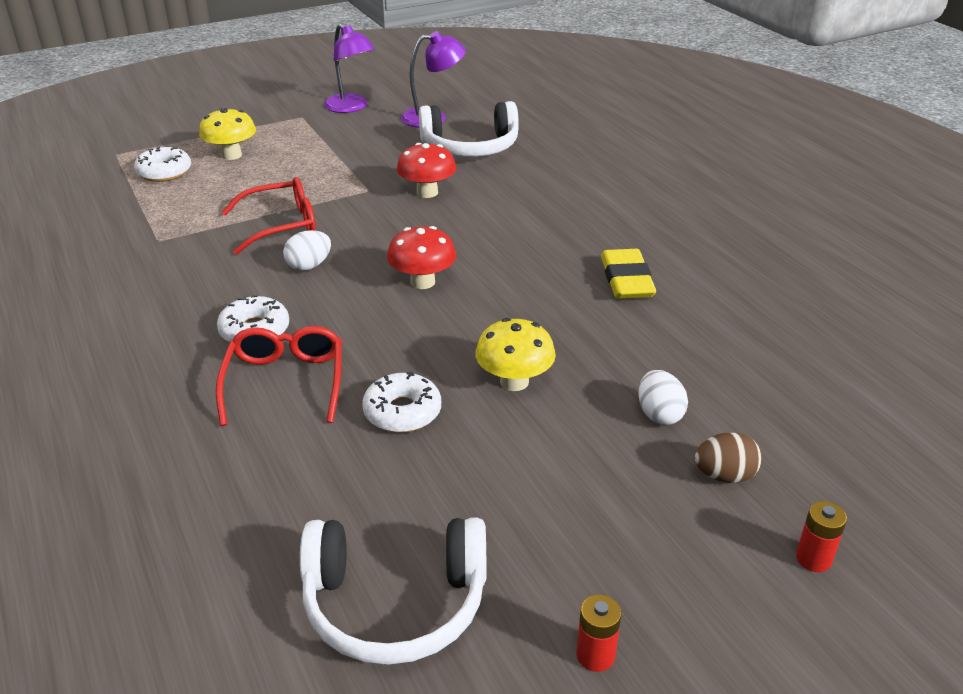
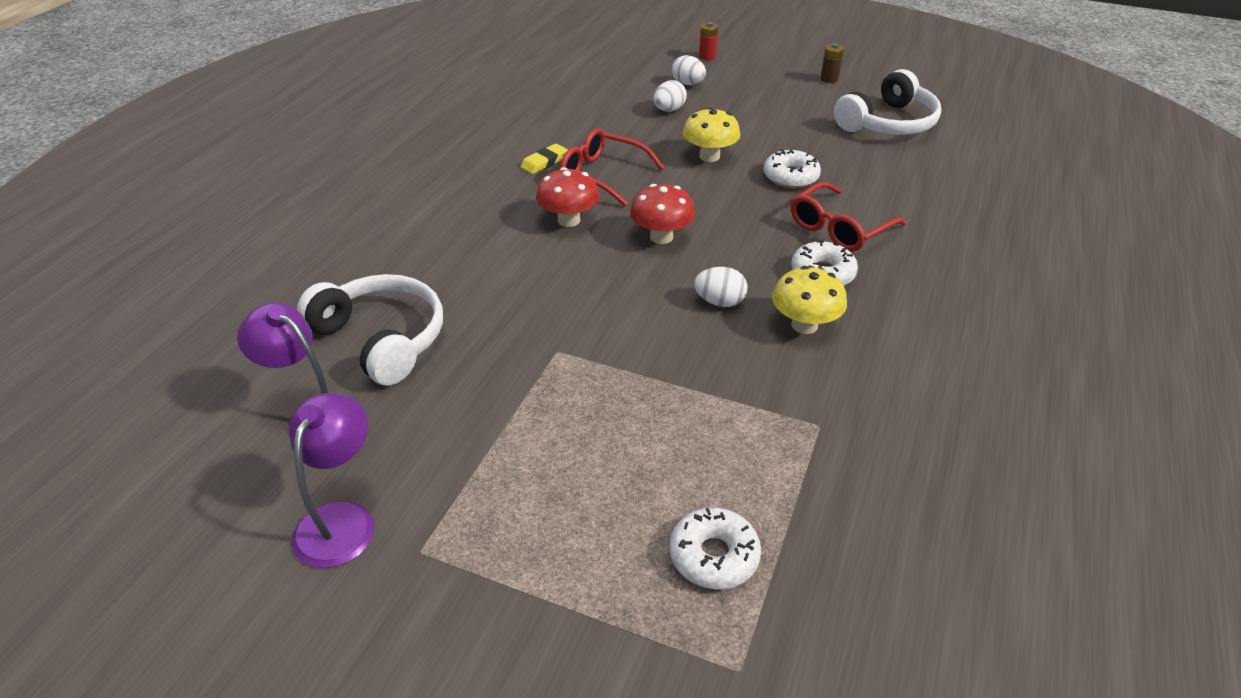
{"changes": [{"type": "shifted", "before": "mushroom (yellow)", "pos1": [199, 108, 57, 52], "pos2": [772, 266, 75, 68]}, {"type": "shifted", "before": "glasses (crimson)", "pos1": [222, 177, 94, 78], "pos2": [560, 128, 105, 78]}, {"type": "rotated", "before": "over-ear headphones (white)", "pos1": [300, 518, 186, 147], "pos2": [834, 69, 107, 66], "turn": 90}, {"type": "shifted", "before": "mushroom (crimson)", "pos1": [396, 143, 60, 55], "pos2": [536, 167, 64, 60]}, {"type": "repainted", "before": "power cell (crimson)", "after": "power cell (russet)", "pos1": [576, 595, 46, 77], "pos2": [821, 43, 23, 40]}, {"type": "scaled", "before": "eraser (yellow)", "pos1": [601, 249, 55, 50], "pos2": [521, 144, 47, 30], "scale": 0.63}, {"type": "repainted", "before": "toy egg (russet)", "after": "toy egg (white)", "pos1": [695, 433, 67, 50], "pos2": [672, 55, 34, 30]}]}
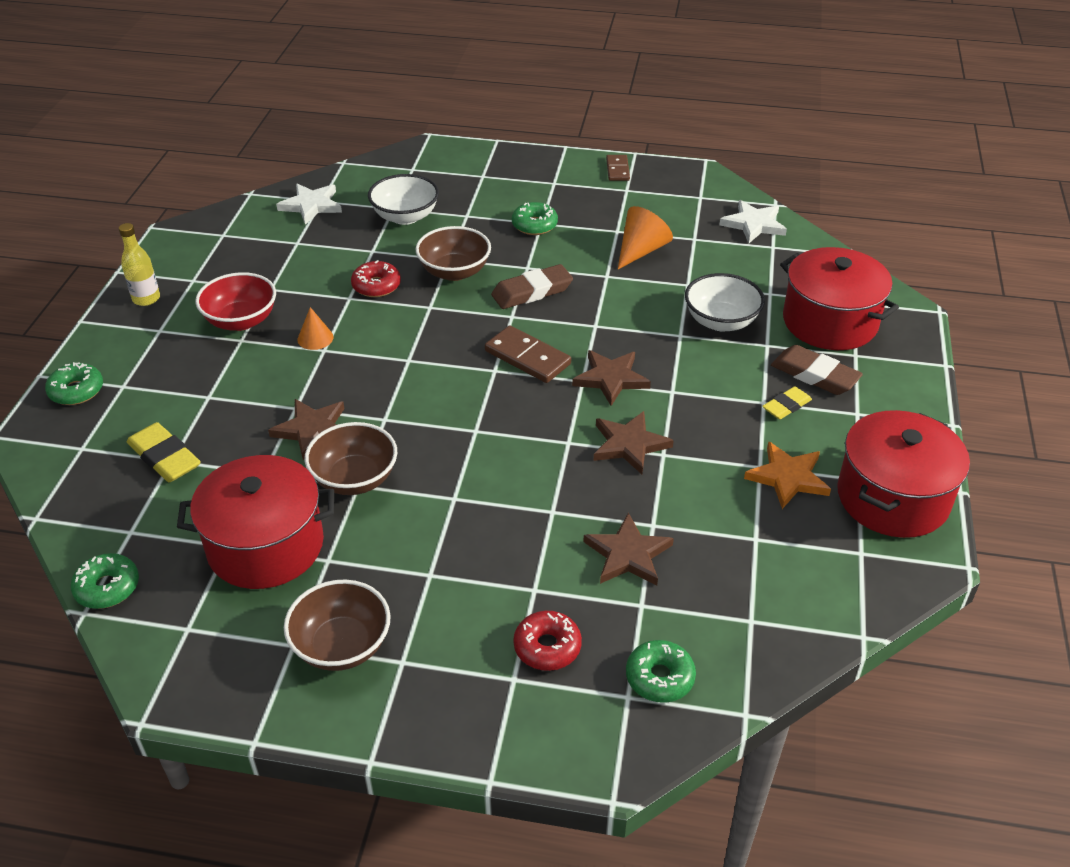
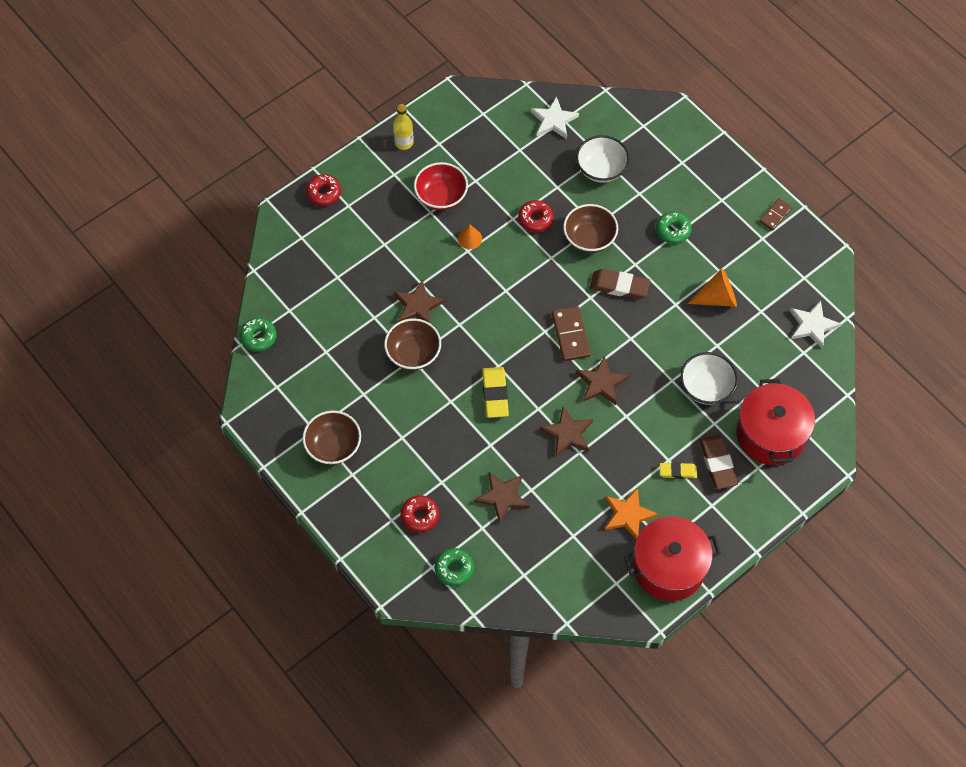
{"changes": [{"type": "repainted", "before": "doughnut (leaf-green)", "after": "doughnut (crimson)", "pos1": [45, 362, 58, 43], "pos2": [306, 174, 35, 32]}, {"type": "shifted", "before": "eraser (yellow)", "pos1": [127, 422, 74, 60], "pos2": [482, 367, 27, 51]}, {"type": "gone", "before": "cooking pot (crimson)", "pos1": [177, 455, 157, 134]}]}
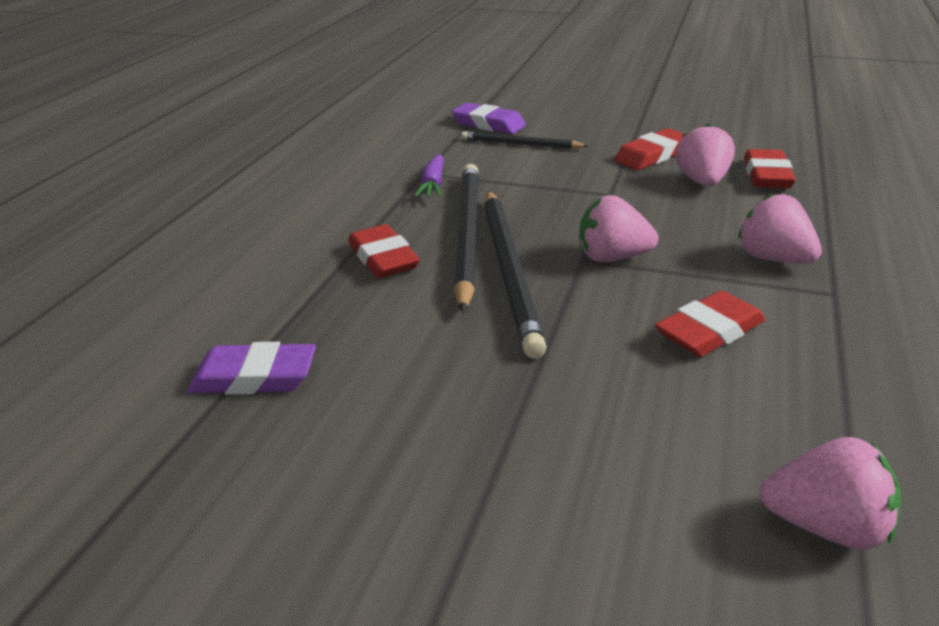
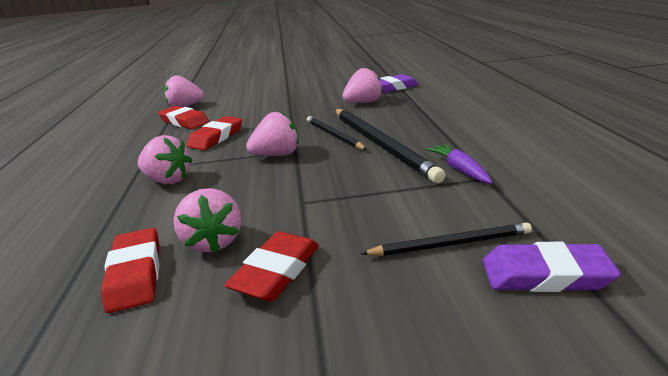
{"changes": [{"type": "shifted", "before": "eraser (crimson)", "pos1": [348, 224, 72, 54], "pos2": [158, 106, 51, 23]}, {"type": "scaled", "before": "lead pencil (black)", "pos1": [484, 190, 63, 169], "pos2": [307, 116, 60, 34], "scale": 0.56}, {"type": "new", "after": "berry (rose-pink)", "pos2": [342, 68, 41, 35]}]}
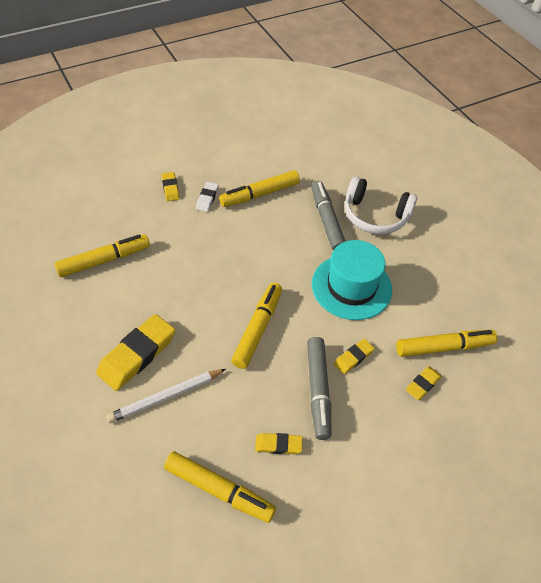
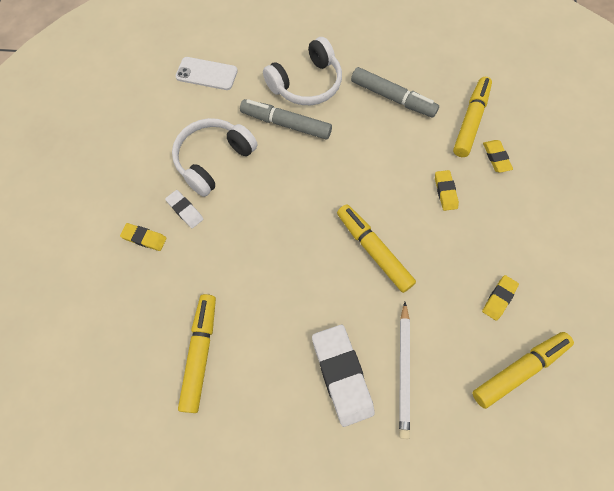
{"changes": [{"type": "repainted", "before": "eraser (yellow)", "after": "eraser (white)", "pos1": [96, 314, 79, 77], "pos2": [312, 325, 63, 102]}, {"type": "swapped", "before": "marker (yellow)", "after": "over-ear headphones (white)", "pos1": [219, 170, 81, 37], "pos2": [172, 118, 86, 79]}, {"type": "shifted", "before": "marker (ash-grey)", "pos1": [307, 337, 24, 103], "pos2": [351, 67, 88, 50]}, {"type": "gone", "before": "top hat (aqua)", "pos1": [312, 240, 80, 80]}, {"type": "new", "after": "mobile phone (white)", "pos2": [176, 57, 62, 33]}]}
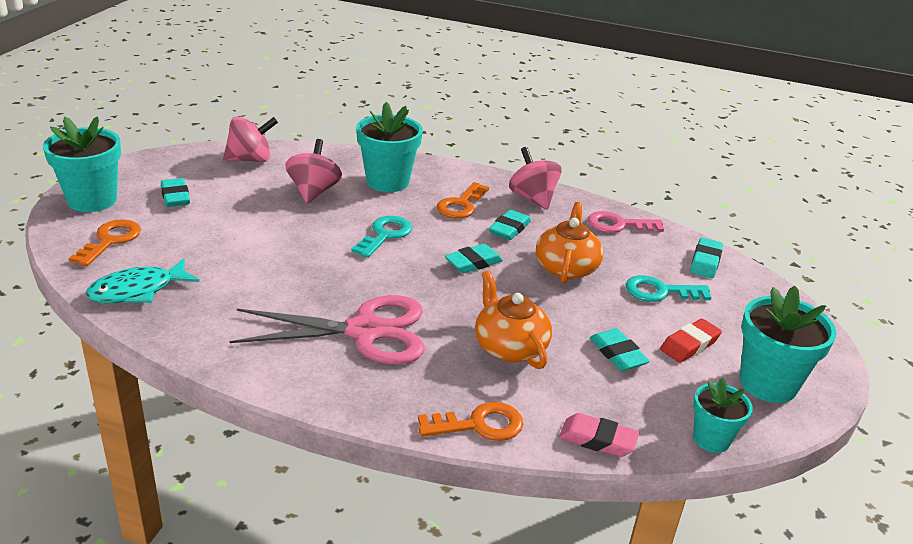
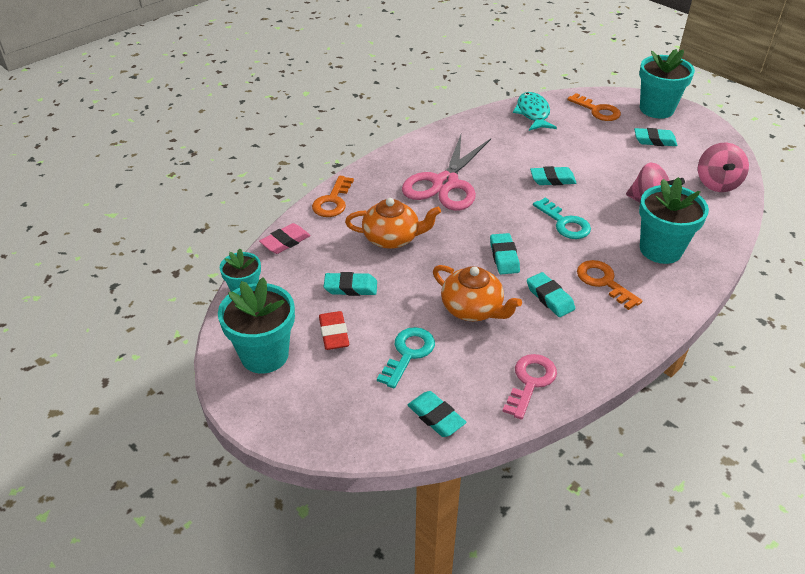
{"changes": [{"type": "gone", "before": "spinning top (rose-pink)", "pos1": [509, 147, 53, 63]}, {"type": "new", "after": "eraser (aqua)", "pos2": [530, 166, 46, 19]}]}
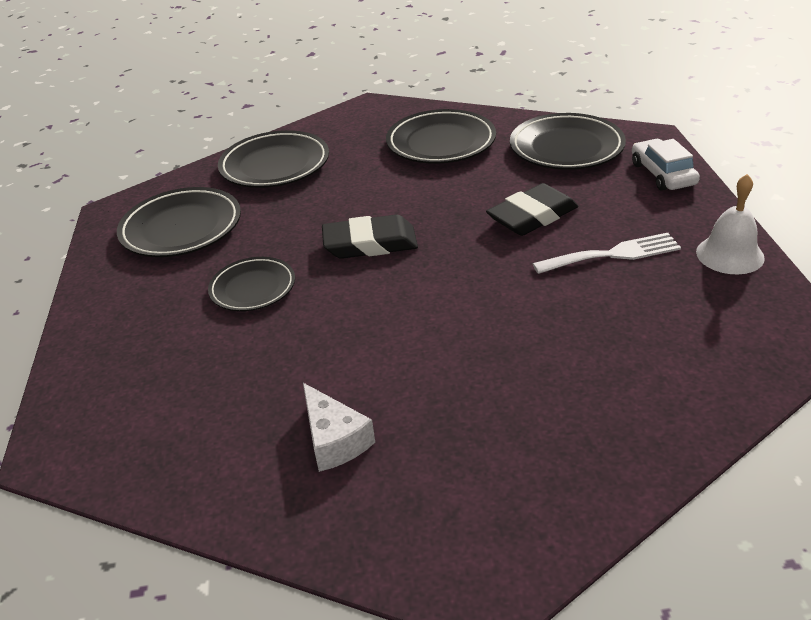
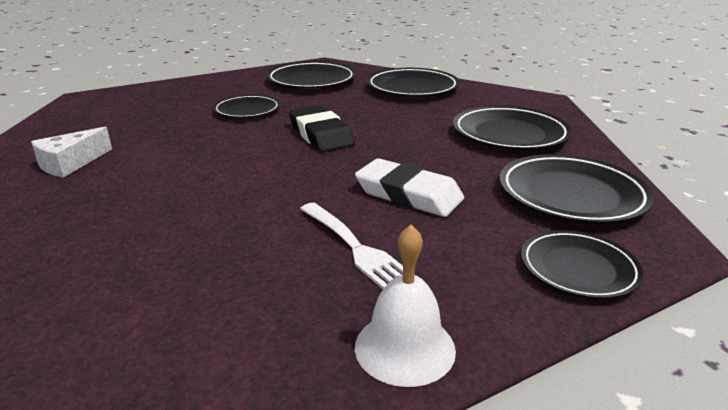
{"changes": [{"type": "repainted", "before": "eraser (black)", "after": "eraser (white)", "pos1": [486, 183, 92, 53], "pos2": [355, 158, 109, 59]}, {"type": "swapped", "before": "toy car (white)", "after": "dinner plate (black)", "pos1": [632, 139, 68, 52], "pos2": [521, 230, 122, 69]}]}
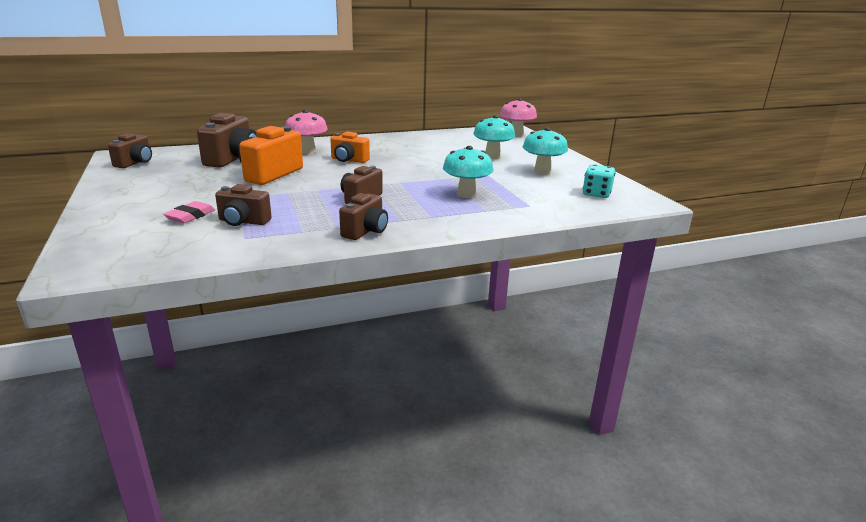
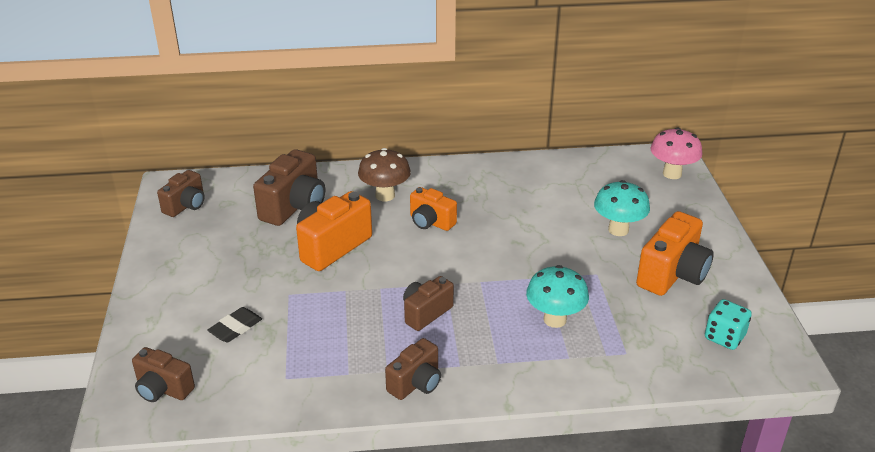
{"changes": [{"type": "repainted", "before": "eraser (rose-pink)", "after": "eraser (black)", "pos1": [163, 201, 52, 22], "pos2": [207, 307, 55, 35]}, {"type": "shifted", "before": "compact camera (russet)", "pos1": [215, 184, 57, 42], "pos2": [132, 347, 63, 55]}, {"type": "repainted", "before": "mushroom (rose-pink)", "after": "mushroom (russet)", "pos1": [286, 110, 42, 44], "pos2": [358, 148, 53, 53]}, {"type": "swapped", "before": "mushroom (aqua)", "after": "compact camera (orange-coloured)", "pos1": [523, 128, 45, 46], "pos2": [636, 211, 78, 85]}]}
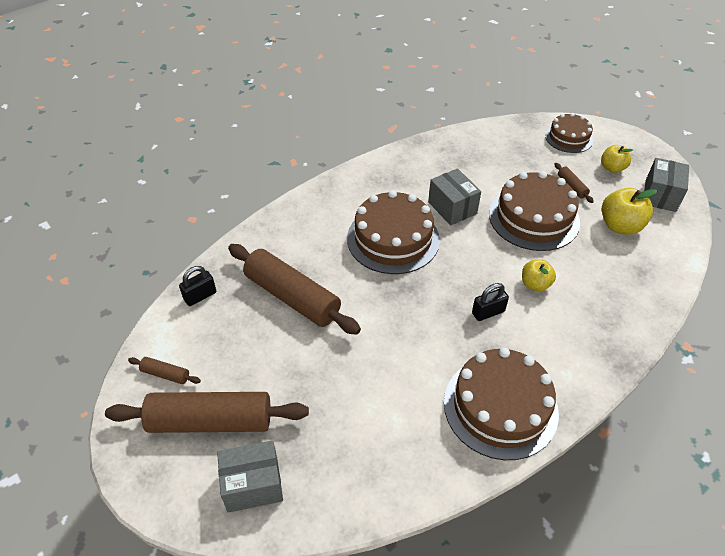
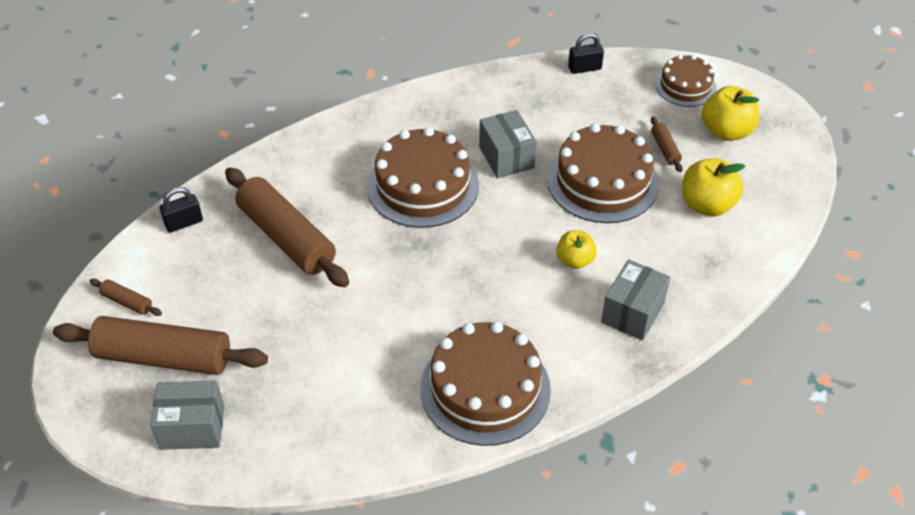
{"changes": [{"type": "shifted", "before": "padlock (black)", "pos1": [472, 283, 37, 38], "pos2": [568, 33, 36, 41]}, {"type": "scaled", "before": "apple fruit (yellow)", "pos1": [601, 145, 32, 28], "pos2": [702, 86, 57, 55], "scale": 1.56}, {"type": "shifted", "before": "package (ash-grey)", "pos1": [644, 158, 45, 54], "pos2": [601, 259, 69, 82]}]}
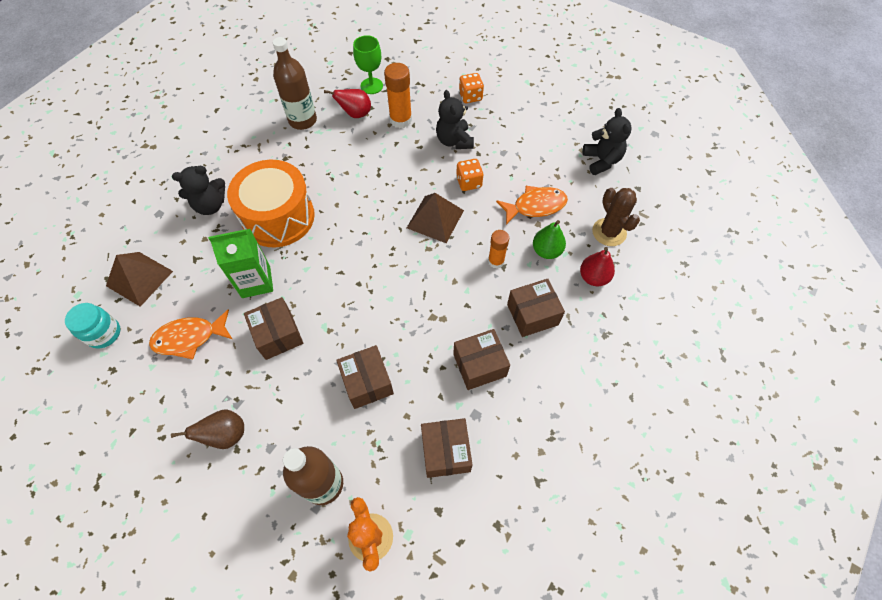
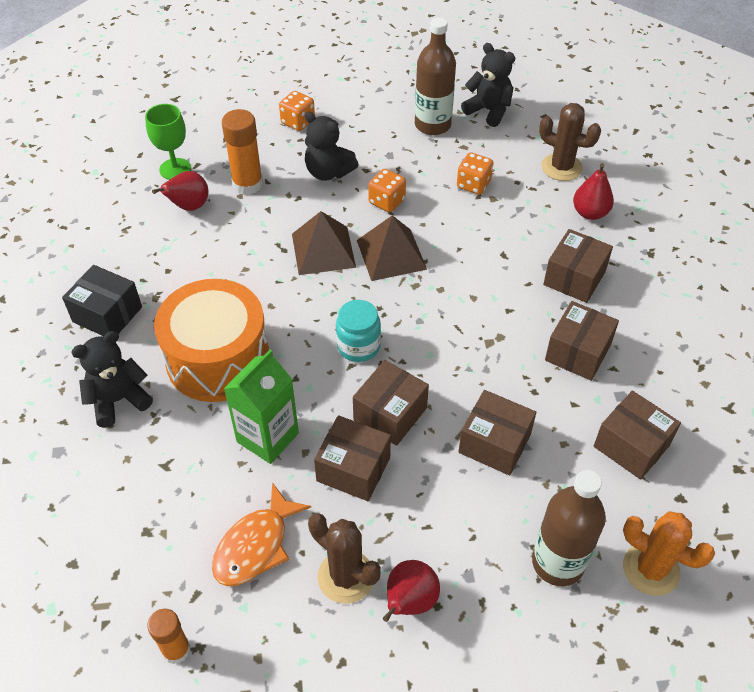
{"changes": [{"type": "shifted", "before": "preserve jar (aqua)", "pos1": [65, 303, 55, 46], "pos2": [336, 300, 45, 62]}, {"type": "shifted", "before": "pyramid shape (russet)", "pos1": [106, 252, 67, 55], "pos2": [292, 211, 64, 64]}, {"type": "repainted", "before": "pear (russet)", "after": "pear (crimson)", "pos1": [171, 409, 73, 40], "pos2": [383, 560, 57, 62]}, {"type": "rotated", "before": "stuffed bear (black)", "pos1": [172, 166, 53, 49], "pos2": [71, 331, 82, 97], "turn": -150}, {"type": "shifted", "before": "flask (russet)", "pos1": [273, 37, 44, 93], "pos2": [415, 18, 41, 117]}, {"type": "shifted", "before": "stick of glue (orange-coloured)", "pos1": [488, 230, 21, 39], "pos2": [147, 609, 43, 55]}, {"type": "swapped", "before": "fish (orange-coloured)", "after": "game die (orange-coloured)", "pos1": [496, 186, 72, 39], "pos2": [457, 152, 36, 43]}, {"type": "gone", "before": "pear (leaf-green)", "pos1": [533, 220, 33, 39]}, {"type": "new", "after": "package (black)", "pos2": [62, 265, 80, 71]}, {"type": "new", "after": "saguaro cactus (russet)", "pos2": [308, 513, 73, 91]}, {"type": "new", "after": "package (russet)", "pos2": [353, 360, 76, 86]}]}
